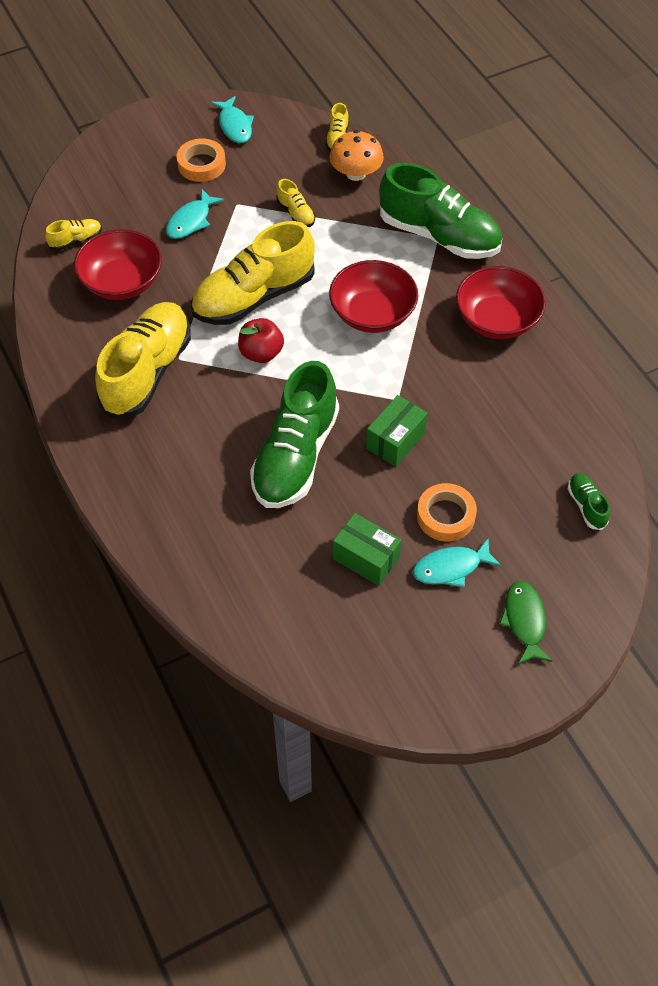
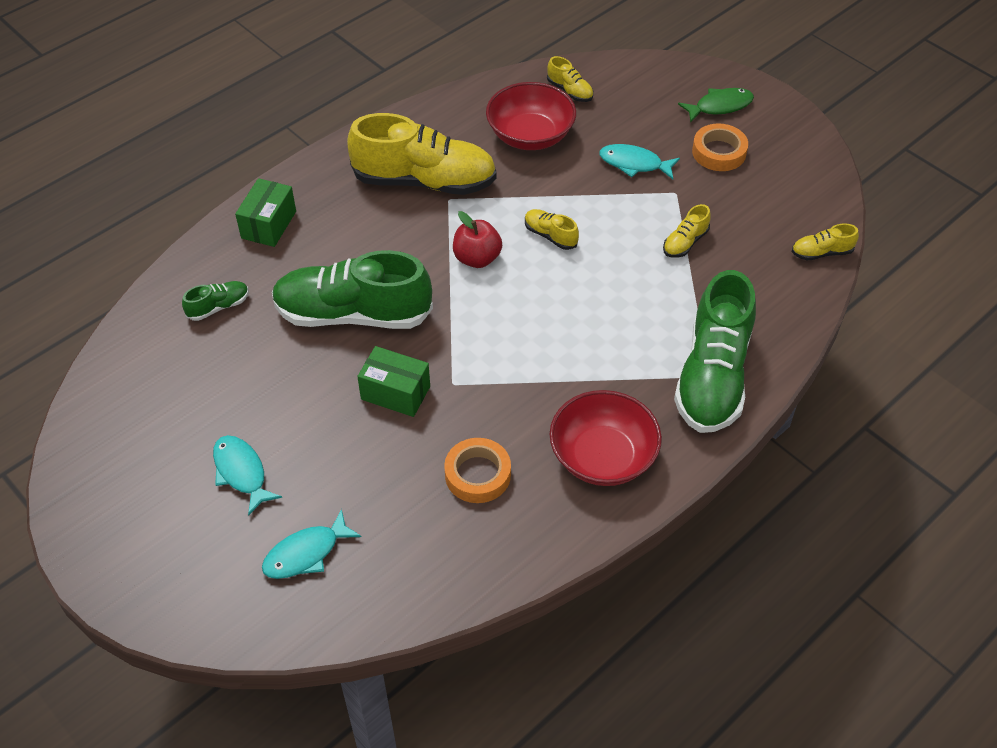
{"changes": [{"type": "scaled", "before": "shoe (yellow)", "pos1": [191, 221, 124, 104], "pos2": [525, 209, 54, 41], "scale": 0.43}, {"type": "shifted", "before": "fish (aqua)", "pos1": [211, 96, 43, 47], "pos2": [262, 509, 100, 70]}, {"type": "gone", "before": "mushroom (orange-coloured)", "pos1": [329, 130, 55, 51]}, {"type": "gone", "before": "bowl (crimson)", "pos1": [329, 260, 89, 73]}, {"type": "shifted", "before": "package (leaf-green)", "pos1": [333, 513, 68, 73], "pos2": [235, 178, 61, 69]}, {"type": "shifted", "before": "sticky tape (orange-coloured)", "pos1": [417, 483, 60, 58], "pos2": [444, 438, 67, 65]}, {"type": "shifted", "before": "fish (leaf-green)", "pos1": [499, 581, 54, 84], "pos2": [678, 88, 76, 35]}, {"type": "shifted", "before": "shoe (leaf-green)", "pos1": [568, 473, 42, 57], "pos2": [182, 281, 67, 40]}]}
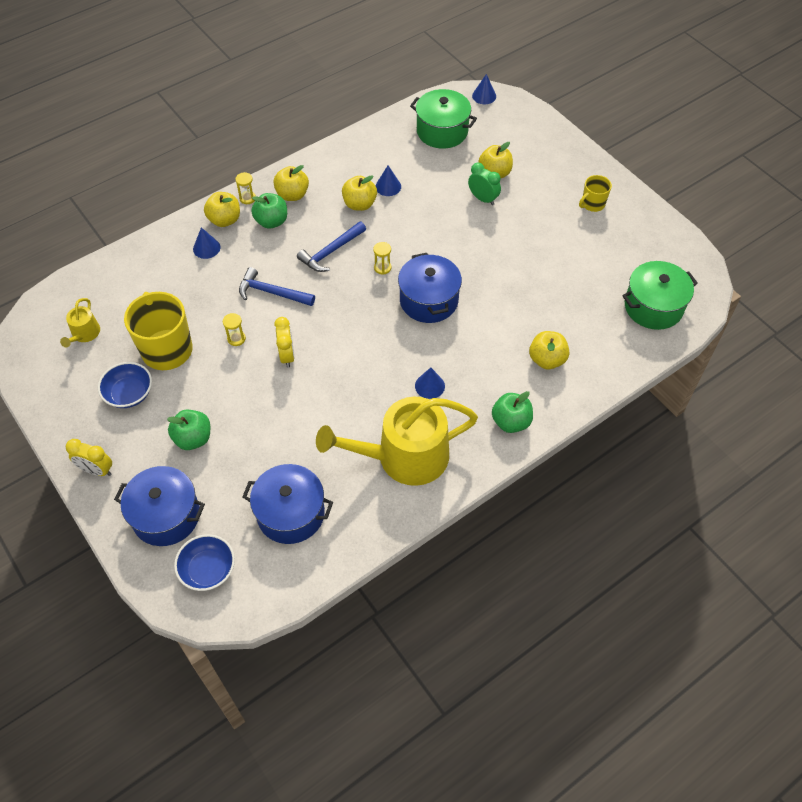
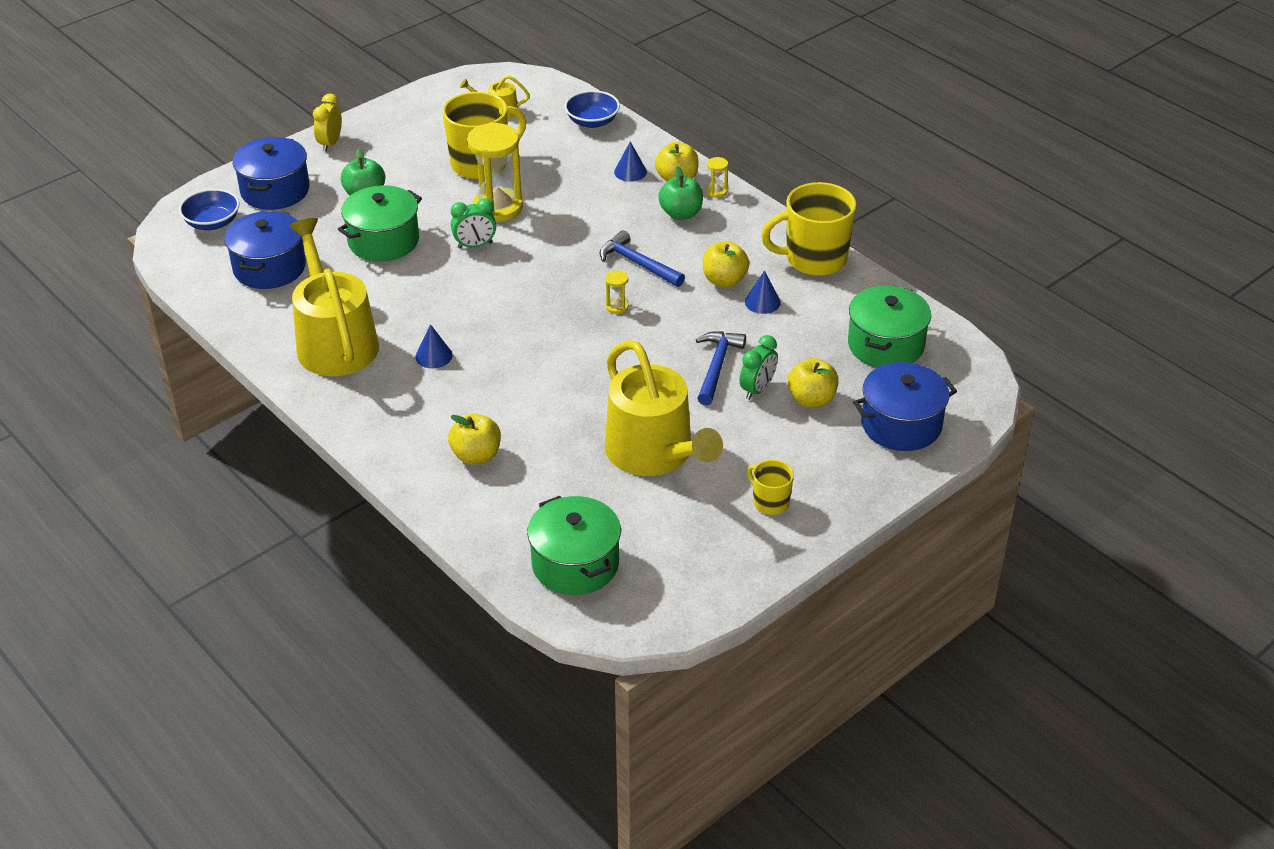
{"changes": [{"type": "shifted", "before": "bowl (royal blue)", "pos1": [98, 362, 54, 46], "pos2": [564, 90, 56, 38]}, {"type": "scaled", "before": "hourglass (yellow)", "pos1": [223, 313, 23, 33], "pos2": [467, 123, 56, 99], "scale": 2.38}, {"type": "shifted", "before": "carpenter's hammer (royal blue)", "pos1": [239, 267, 76, 39], "pos2": [696, 331, 50, 74]}, {"type": "gone", "before": "apple fruit (yellow)", "pos1": [273, 165, 36, 36]}, {"type": "repainted", "before": "alarm clock (yellow)", "after": "alarm clock (leaf-green)", "pos1": [274, 317, 20, 51], "pos2": [451, 198, 45, 50]}, {"type": "shifted", "before": "cooking pot (royal blue)", "pos1": [398, 253, 64, 70], "pos2": [853, 362, 104, 89]}, {"type": "gone", "before": "solid cone (royal blue)", "pos1": [472, 74, 24, 30]}, {"type": "gone", "before": "apple fruit (leaf-green)", "pos1": [492, 391, 41, 42]}, {"type": "new", "after": "cooking pot (leaf-green)", "pos2": [338, 185, 84, 76]}, {"type": "new", "after": "watering can (yellow)", "pos2": [605, 340, 118, 136]}, {"type": "new", "after": "tea mug (yellow)", "pos2": [761, 182, 95, 94]}]}
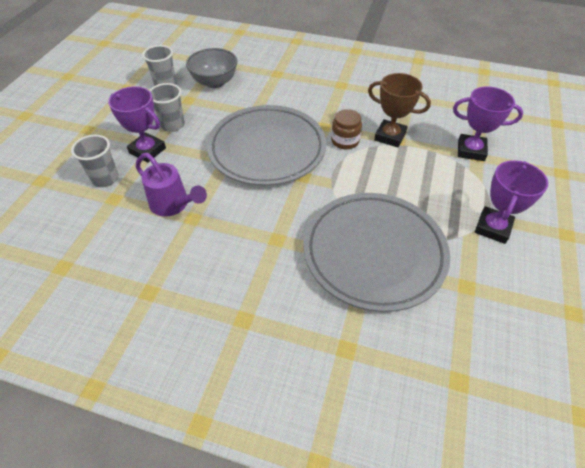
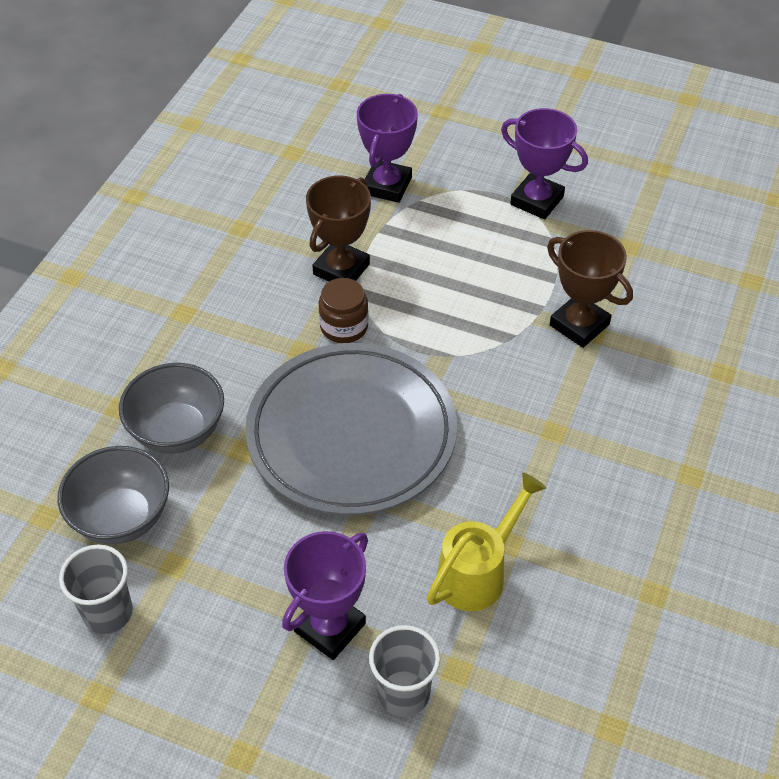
{"changes": [{"type": "repainted", "before": "watering can (purple)", "after": "watering can (yellow)", "pos1": [136, 153, 71, 64], "pos2": [427, 472, 119, 139]}, {"type": "gone", "before": "beaker (ash-grey)", "pos1": [149, 83, 36, 49]}, {"type": "swapped", "before": "dinner plate (ash-grey)", "after": "trophy (russet)", "pos1": [303, 193, 147, 119], "pos2": [547, 230, 86, 118]}, {"type": "new", "after": "bowl (ash-grey)", "pos2": [119, 363, 105, 91]}]}
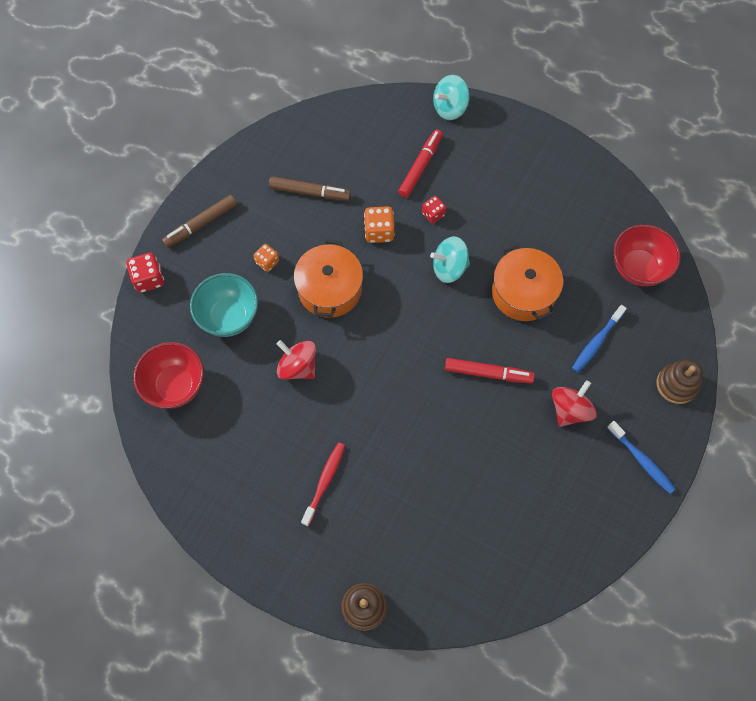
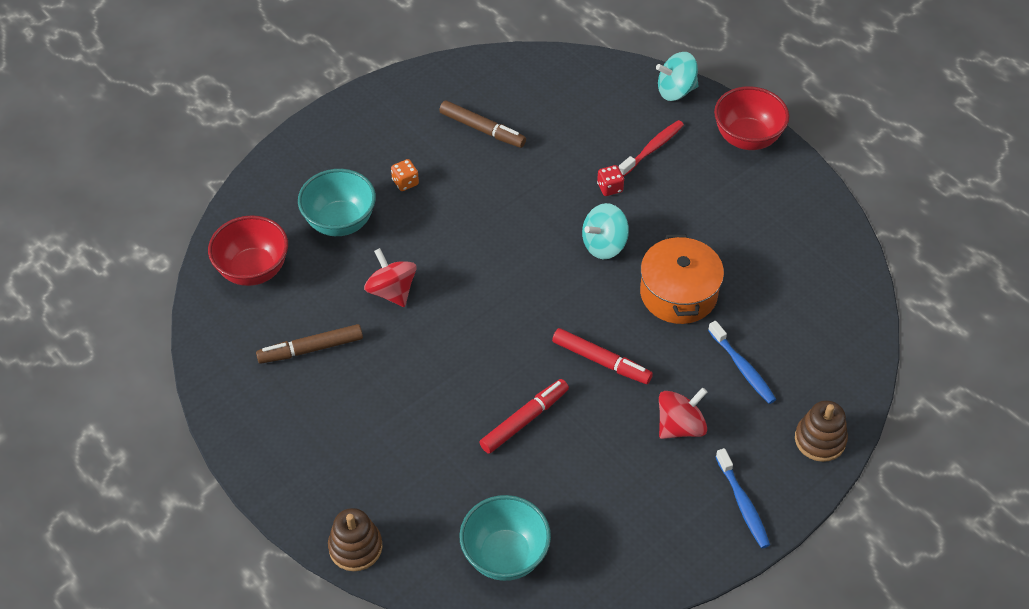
{"changes": [{"type": "gone", "before": "game die (crimson)", "pos1": [126, 253, 38, 40]}, {"type": "shifted", "before": "marker (russet)", "pos1": [162, 195, 75, 53], "pos2": [256, 324, 107, 40]}, {"type": "gone", "before": "cooking pot (orange-coloured)", "pos1": [294, 240, 69, 77]}, {"type": "shifted", "before": "tooth brush (crimson)", "pos1": [301, 442, 44, 84], "pos2": [619, 120, 65, 57]}, {"type": "gone", "before": "game die (orange-coloured)", "pos1": [364, 206, 31, 37]}, {"type": "shifted", "before": "marker (crimson)", "pos1": [398, 130, 45, 68], "pos2": [479, 379, 90, 75]}, {"type": "rotated", "before": "spinning top (aqua)", "pos1": [430, 236, 40, 47], "pos2": [582, 203, 47, 56], "turn": -45}, {"type": "rotated", "before": "tooth brush (royal blue)", "pos1": [572, 305, 55, 68], "pos2": [708, 321, 68, 83], "turn": -90}, {"type": "shifted", "before": "bowl (crimson)", "pos1": [613, 224, 68, 62], "pos2": [714, 86, 75, 64]}, {"type": "new", "after": "bowl (aqua)", "pos2": [459, 495, 92, 86]}]}
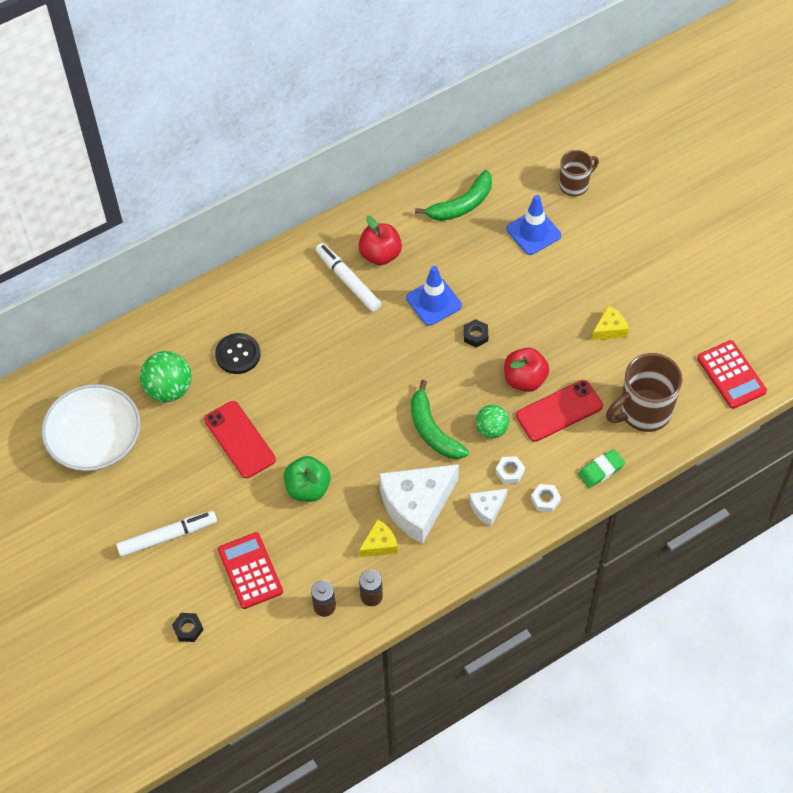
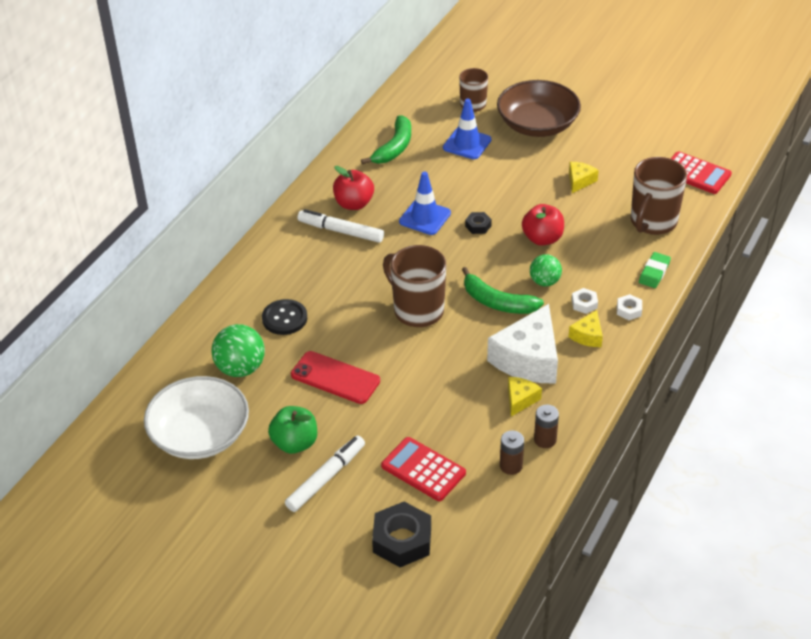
{"changes": [{"type": "scaled", "before": "nut (black)", "pos1": [172, 613, 31, 29], "pos2": [372, 502, 59, 65], "scale": 2.0}, {"type": "shifted", "before": "apple fruit (leaf-green)", "pos1": [284, 456, 47, 46], "pos2": [268, 406, 49, 48]}, {"type": "repainted", "before": "cheese wedge (white)", "after": "cheese wedge (yellow)", "pos1": [469, 488, 39, 39], "pos2": [569, 310, 34, 37]}, {"type": "gone", "before": "mobile phone (crimson)", "pos1": [516, 380, 87, 62]}, {"type": "new", "after": "tea mug (russet)", "pos2": [383, 245, 63, 82]}, {"type": "new", "after": "bowl (russet)", "pos2": [497, 80, 84, 57]}]}
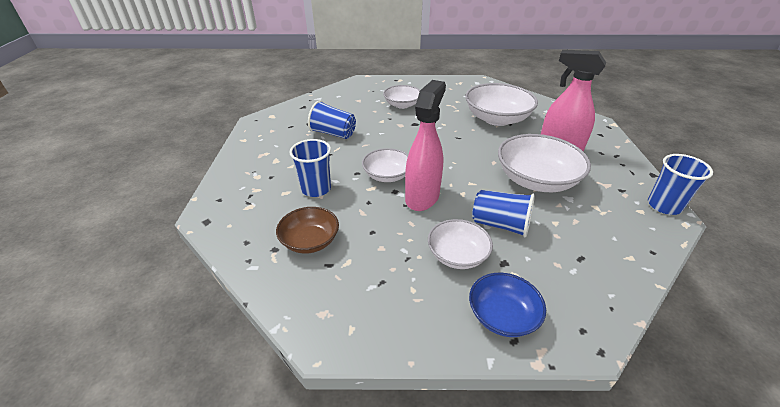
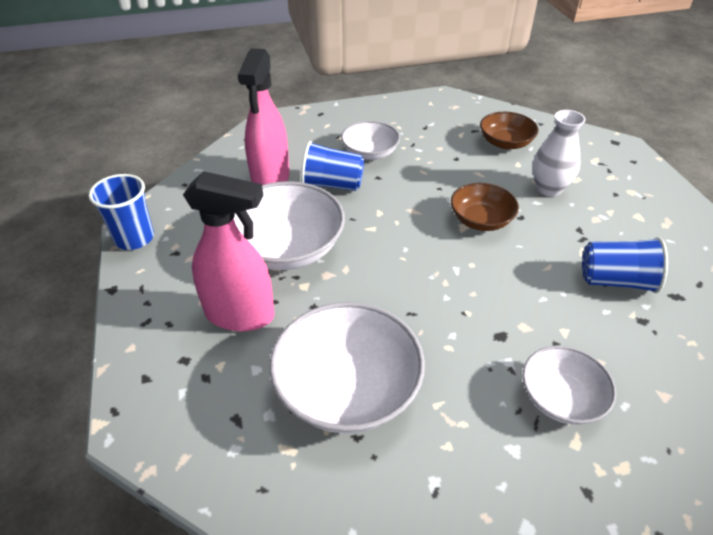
{"changes": [{"type": "swapped", "before": "beaker (royal blue)", "after": "flower vase (white)", "pos1": [289, 139, 42, 58], "pos2": [532, 110, 54, 86]}, {"type": "repainted", "before": "bowl (white)", "after": "bowl (russet)", "pos1": [362, 148, 46, 34], "pos2": [451, 183, 68, 48]}, {"type": "shifted", "before": "spray bottle (rose-pink)", "pos1": [405, 80, 41, 131], "pos2": [238, 48, 52, 137]}, {"type": "gone", "before": "bowl (royal blue)", "pos1": [469, 273, 77, 64]}]}
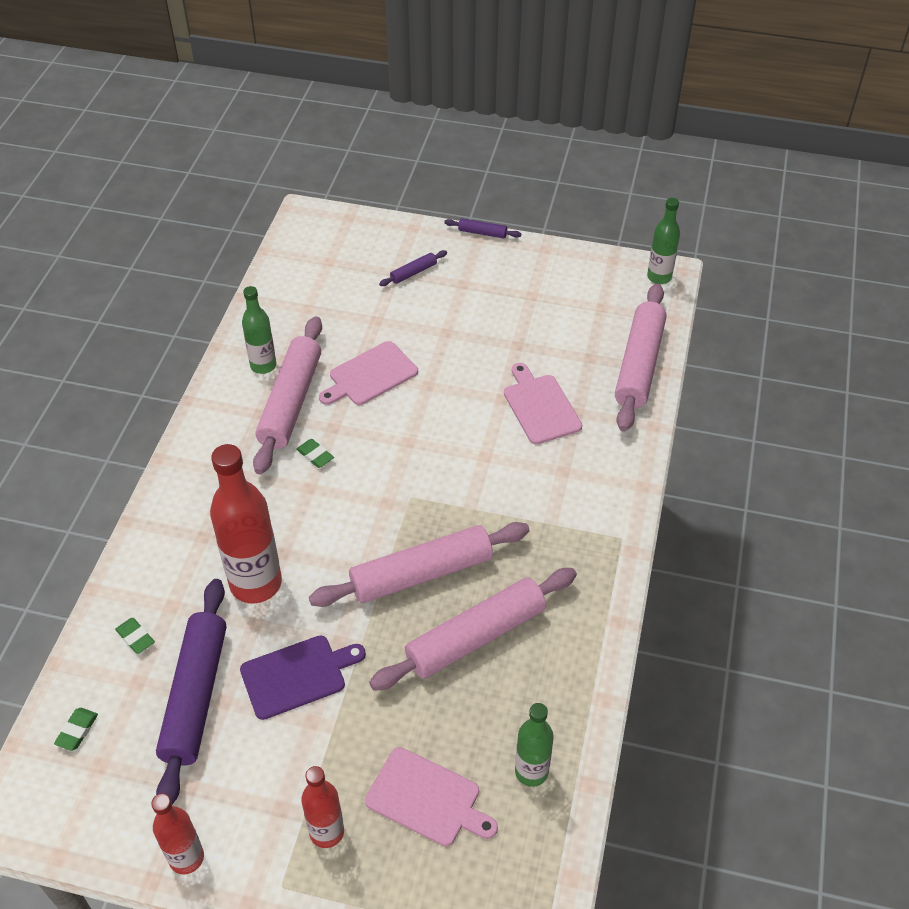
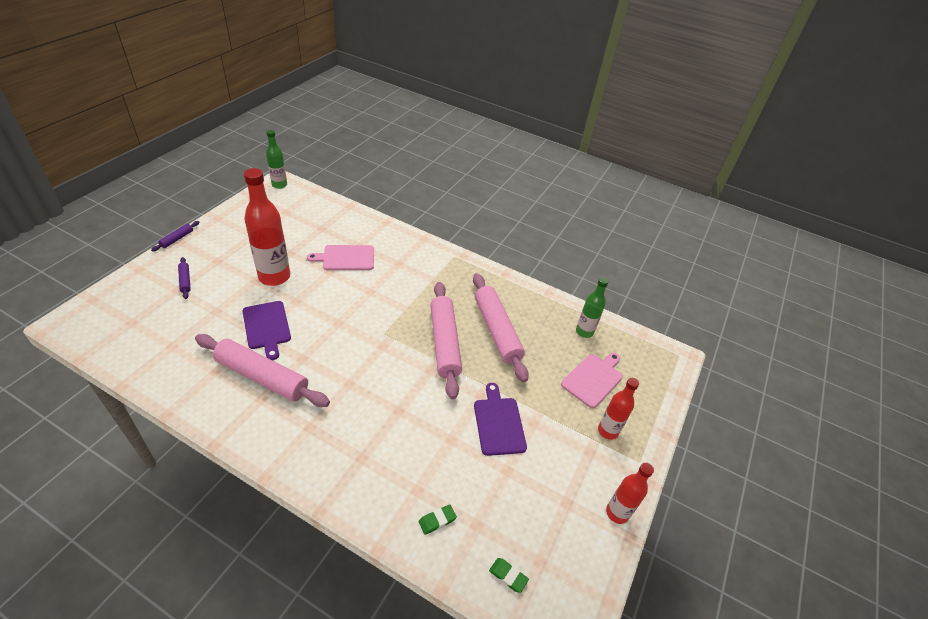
{"changes": [{"type": "gone", "before": "pastry roller (purple)", "pos1": [156, 579, 70, 225]}, {"type": "shifted", "before": "flask (crimson)", "pos1": [210, 444, 72, 159], "pos2": [244, 168, 46, 118]}, {"type": "gone", "before": "flask (leaf-green)", "pos1": [242, 286, 34, 88]}, {"type": "gone", "before": "eraser (leaf-green)", "pos1": [296, 439, 38, 29]}, {"type": "repainted", "before": "cutting board (rose-pink)", "after": "cutting board (purple)", "pos1": [319, 341, 99, 64], "pos2": [243, 301, 48, 59]}, {"type": "gone", "before": "pastry roller (rose-pink)", "pos1": [615, 284, 52, 148]}]}
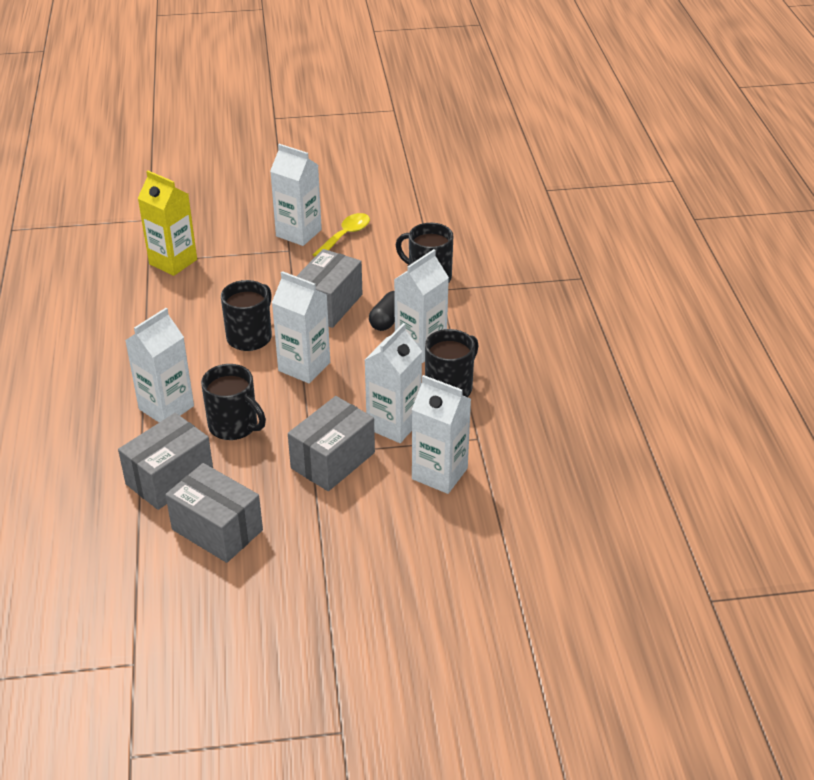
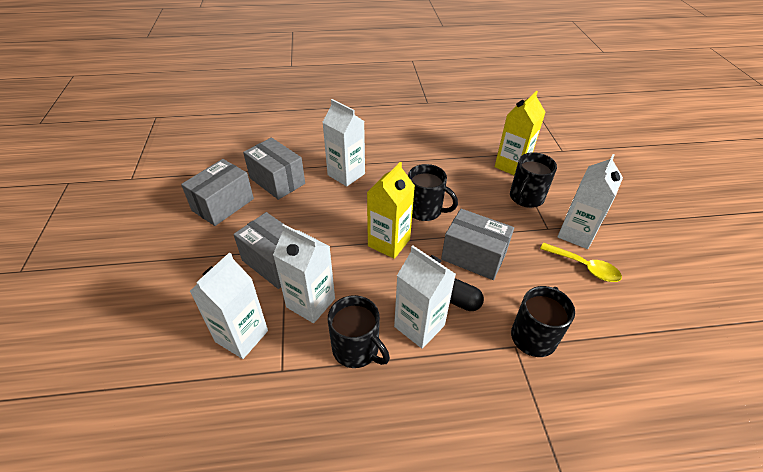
{"changes": [{"type": "shifted", "before": "tea mug (black)", "pos1": [201, 364, 65, 76], "pos2": [510, 152, 47, 56]}, {"type": "repainted", "before": "milk carton (white)", "after": "milk carton (yellow)", "pos1": [272, 271, 58, 112], "pos2": [367, 162, 48, 97]}]}
